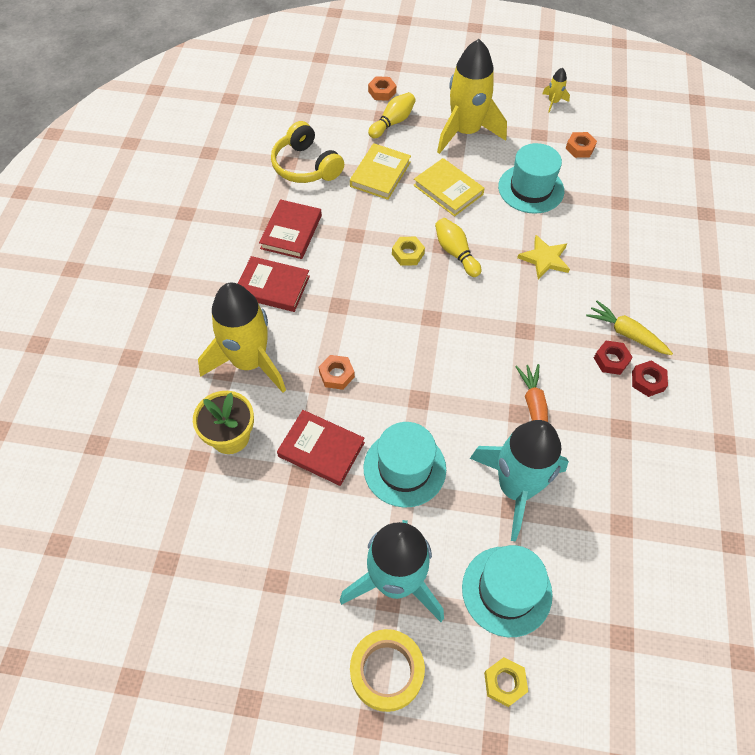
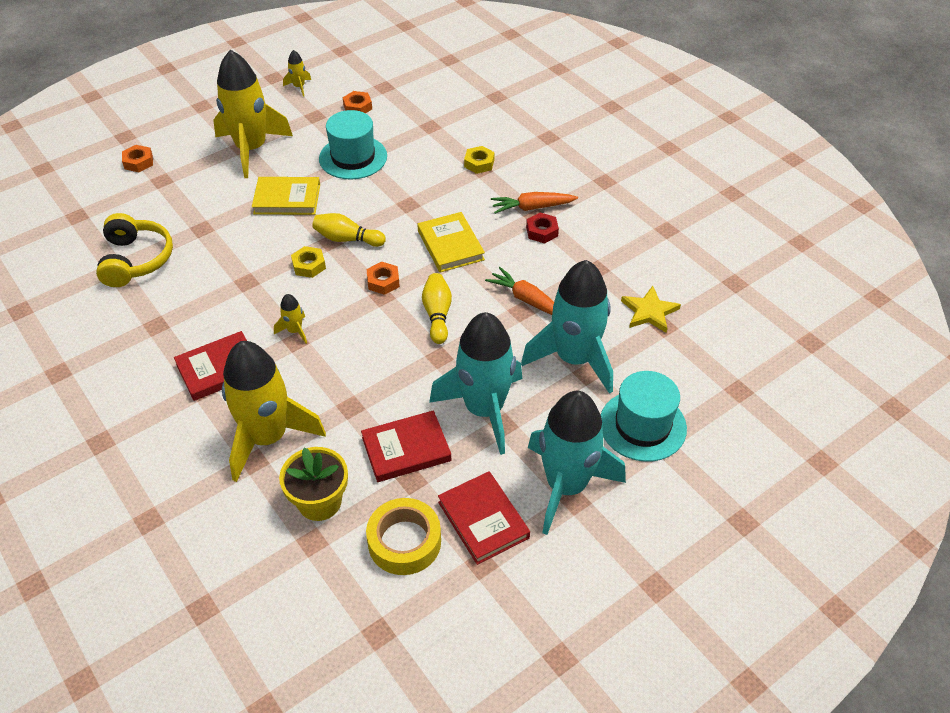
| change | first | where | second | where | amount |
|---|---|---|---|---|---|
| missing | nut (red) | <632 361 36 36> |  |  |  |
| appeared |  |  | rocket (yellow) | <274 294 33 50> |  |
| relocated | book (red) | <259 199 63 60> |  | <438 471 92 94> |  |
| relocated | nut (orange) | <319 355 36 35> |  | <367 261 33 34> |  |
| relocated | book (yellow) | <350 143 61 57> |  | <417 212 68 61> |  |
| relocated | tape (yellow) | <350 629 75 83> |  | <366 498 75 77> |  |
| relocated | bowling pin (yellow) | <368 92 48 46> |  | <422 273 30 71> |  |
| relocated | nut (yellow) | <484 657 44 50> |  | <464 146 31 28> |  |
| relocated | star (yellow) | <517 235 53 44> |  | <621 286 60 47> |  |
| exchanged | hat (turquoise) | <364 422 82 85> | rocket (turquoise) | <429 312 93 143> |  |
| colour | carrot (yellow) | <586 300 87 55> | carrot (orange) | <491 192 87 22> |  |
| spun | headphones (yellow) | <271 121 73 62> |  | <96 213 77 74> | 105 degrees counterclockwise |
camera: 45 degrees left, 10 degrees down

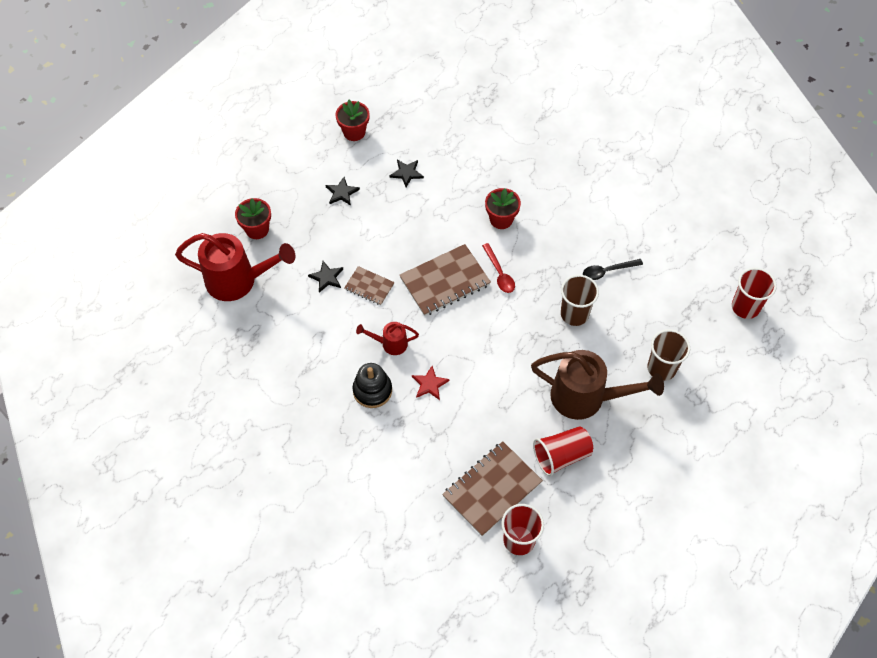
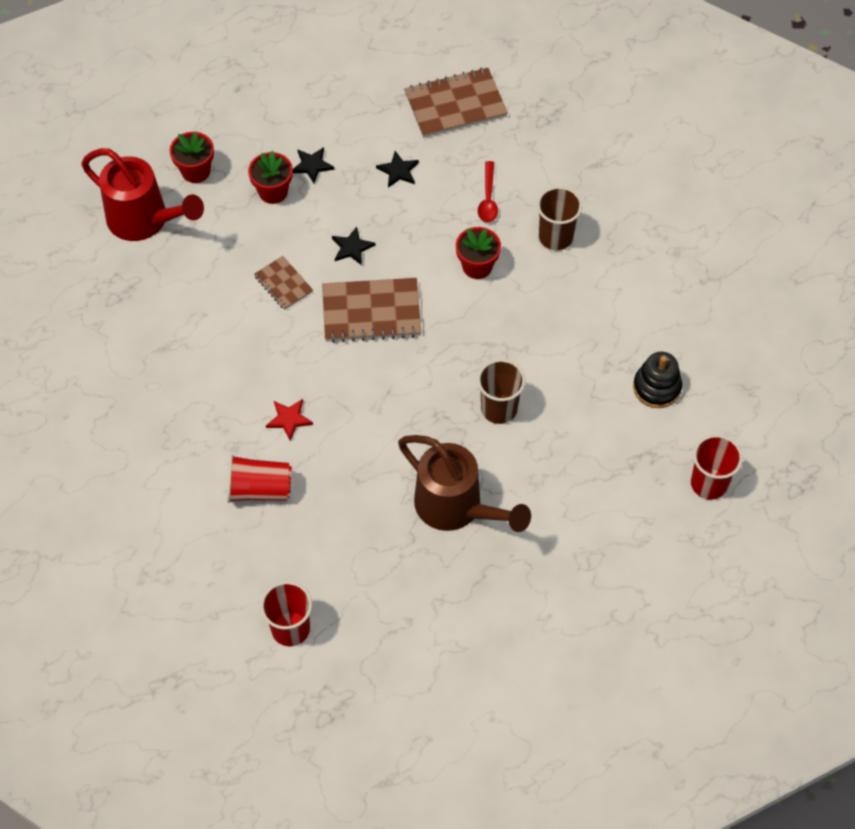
| change | first | where | second | where | amount |
|---|---|---|---|---|---|
| missing | watering can (red) | <356 322 63 33> |  |  |  |
| missing | spoon (black) | <583 259 60 21> |  |  |  |
| relocated | star (black) | <308 261 35 32> |  | <332 227 43 38> |  |
| relocated | flower pot (red) | <335 100 35 41> |  | <248 150 45 54> |  |
| relocated | stacking toy (black) | <353 363 39 45> |  | <633 352 49 56> |  |
| relocated | notebook (brown) | <442 441 101 95> |  | <404 68 104 70> |  |
| relocated | spoon (red) | <482 243 33 50> |  | <478 161 20 62> |  |
| relocated | cup (red) | <533 426 60 50> |  | <227 455 65 48> |  |
| relocated | cup (brown) | <647 329 43 52> |  | <537 186 45 64> |  |
camera: 25 degrees right, 0 degrees up

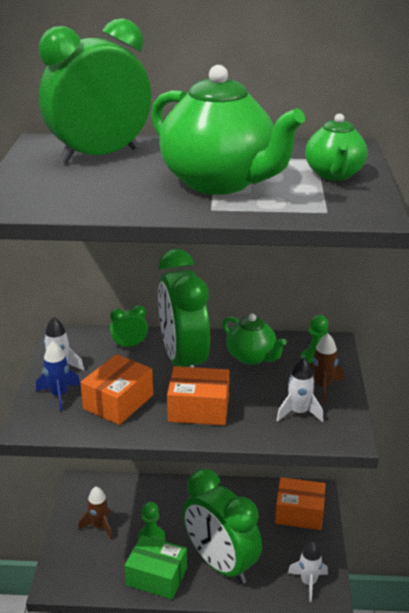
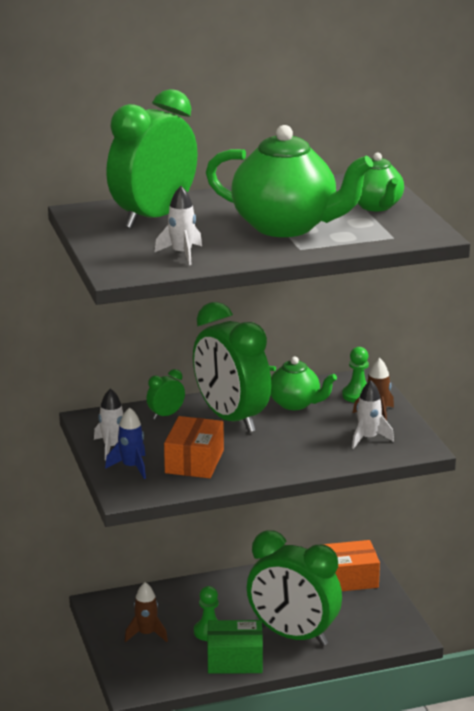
| change | first | where | second | where | amount |
|---|---|---|---|---|---|
| missing | box (orange) | <167 366 62 60> |  |  |  |
| relocated | rocket (white) | <287 541 41 61> |  | <154 186 48 79> |  |
camera: 20 degrees left, 5 degrees down

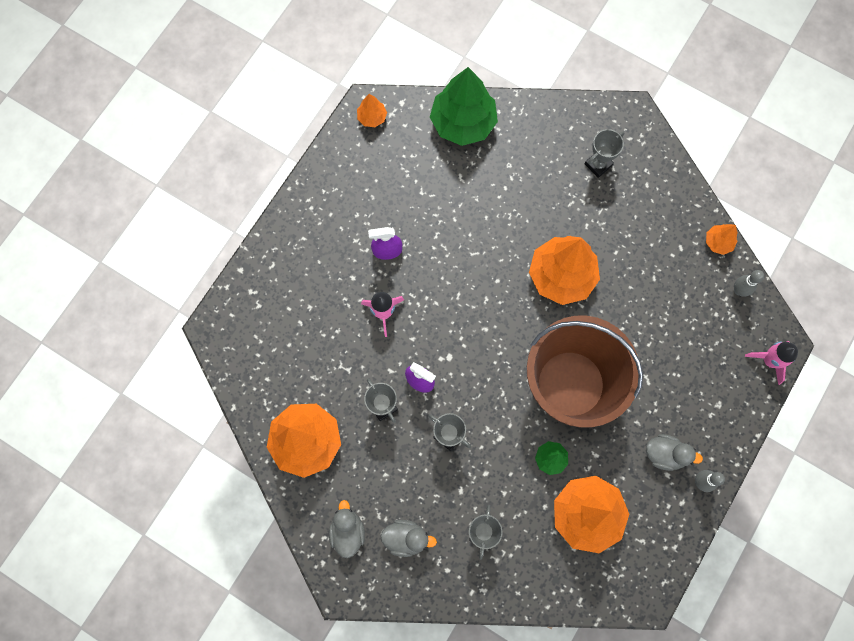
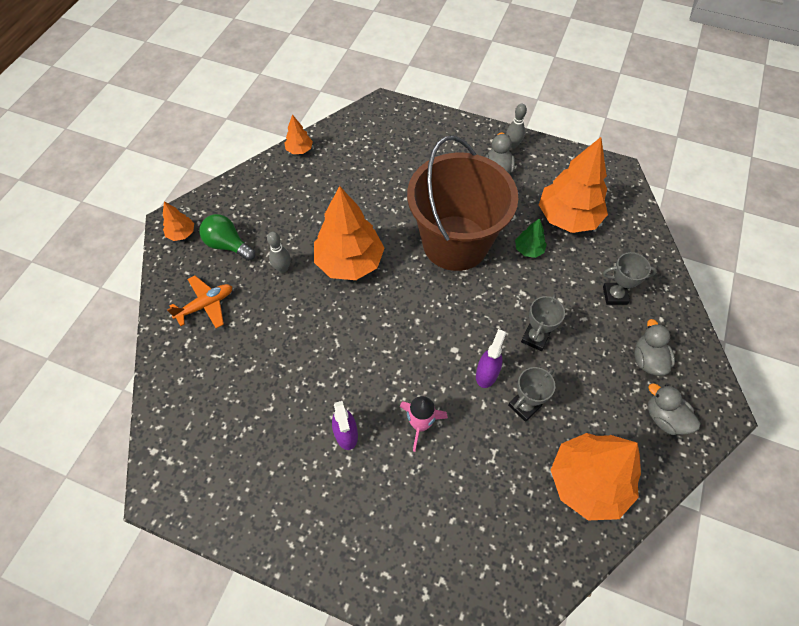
| change | first | where | second | where | amount |
|---|---|---|---|---|---|
| missing | tree (green) | <430 67 68 79> |  |  |  |
| missing | rocket (pink) | <745 341 53 44> |  |  |  |
| appeared |  |  | plane (orange) | <167 275 65 53> |  |
| relocated | tree (orange) | <357 94 30 33> |  | <163 201 31 40> |  |
| relocated | bowling pin (grey) | <734 270 30 27> |  | <267 232 24 41> |  |
| exchanged | trophy (grey) | <585 129 40 49> | light bulb (green) | <199 214 56 47> |  |
| spun | duck (grey) | <329 500 36 58> |  | <648 383 52 52> | 60 degrees clockwise |
camera: 100 degrees left, 15 degrees down

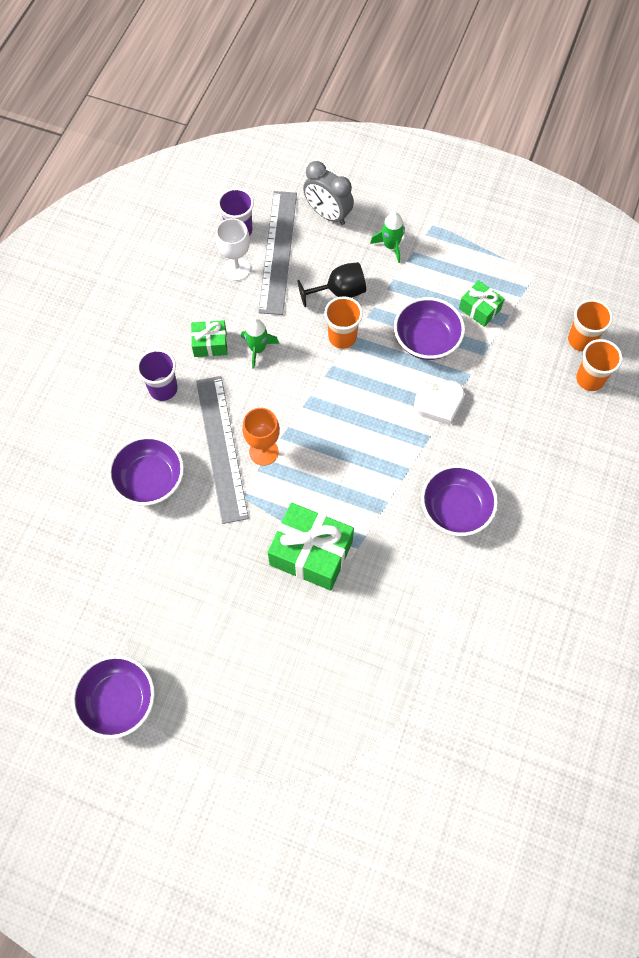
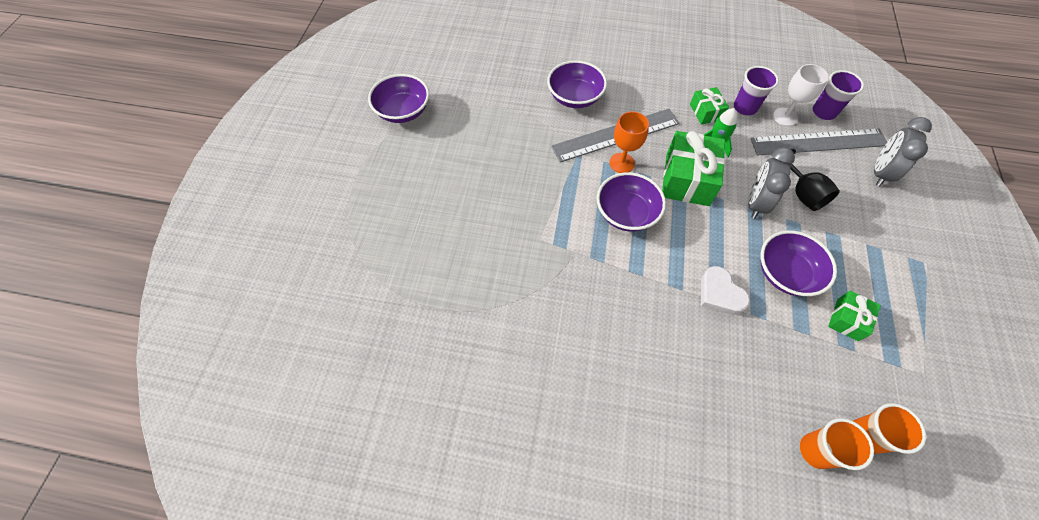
| change | first | where | second | where | amount |
|---|---|---|---|---|---|
| missing | rocket (green) | <370 212 35 51> |  |  |  |
| relocated | cup (purple) | <136 349 42 52> |  | <734 66 45 50> |  |
| relocated | gift (green) | <268 503 86 87> |  | <662 131 63 75> |  |
| relocated | bowl (purple) | <421 465 77 71> |  | <597 172 69 60> |  |
| exchanged | cup (orange) | <324 296 39 53> | clock (grey) | <749 147 46 71> |  |
camera: 80 degrees right, 5 degrees down

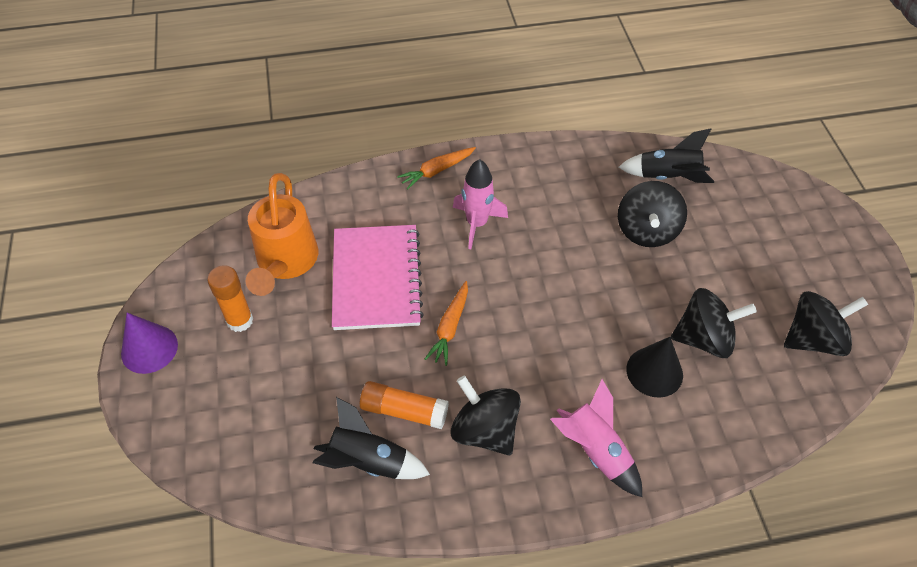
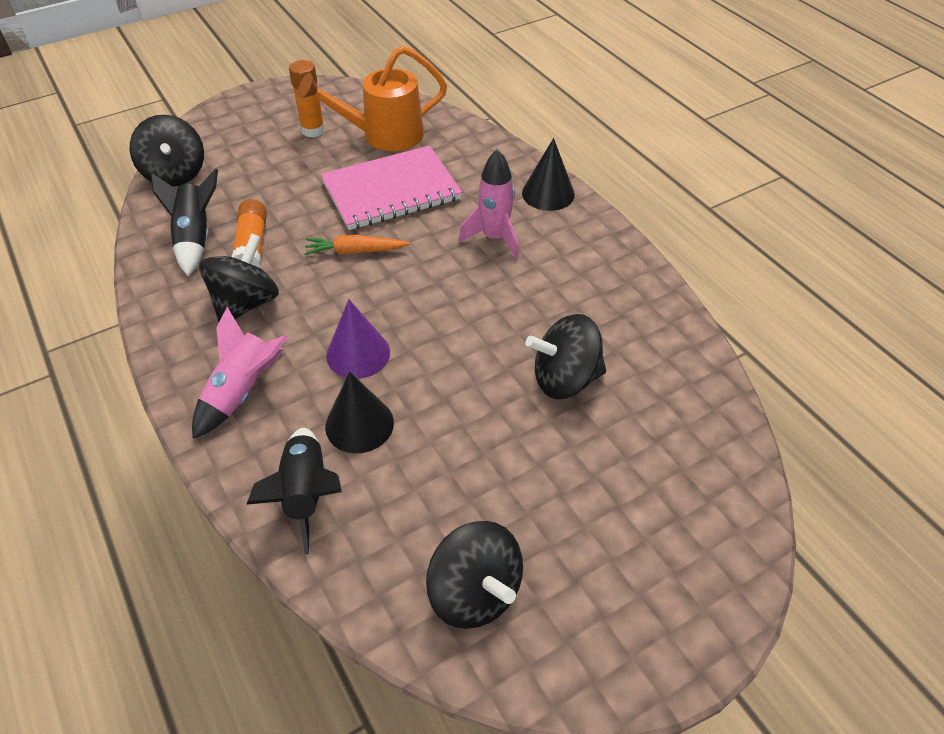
| change | first | where | second | where | amount |
|---|---|---|---|---|---|
| relocated | cone (purple) | <121 313 57 61> |  | <326 299 64 80> |  |
| relocated | rocket (black) | <619 128 95 55> |  | <246 428 96 127> |  |
| relocated | spinning top (black) | <671 288 86 70> |  | <130 115 74 72> |  |
| exchanged | carrot (orange) | <397 147 79 43> | cone (black) | <522 138 53 73> |  |
camera: 70 degrees right, 5 degrees down

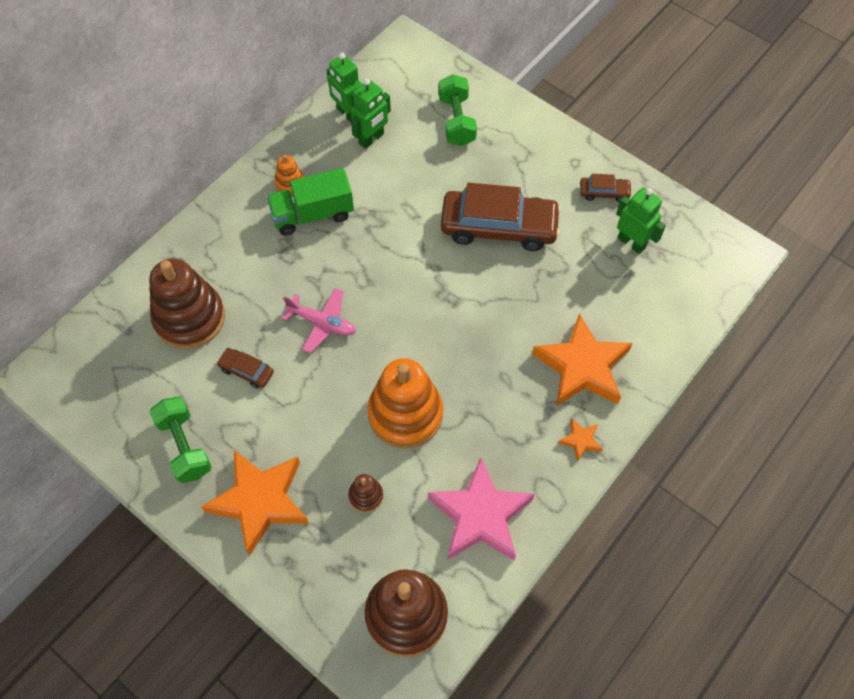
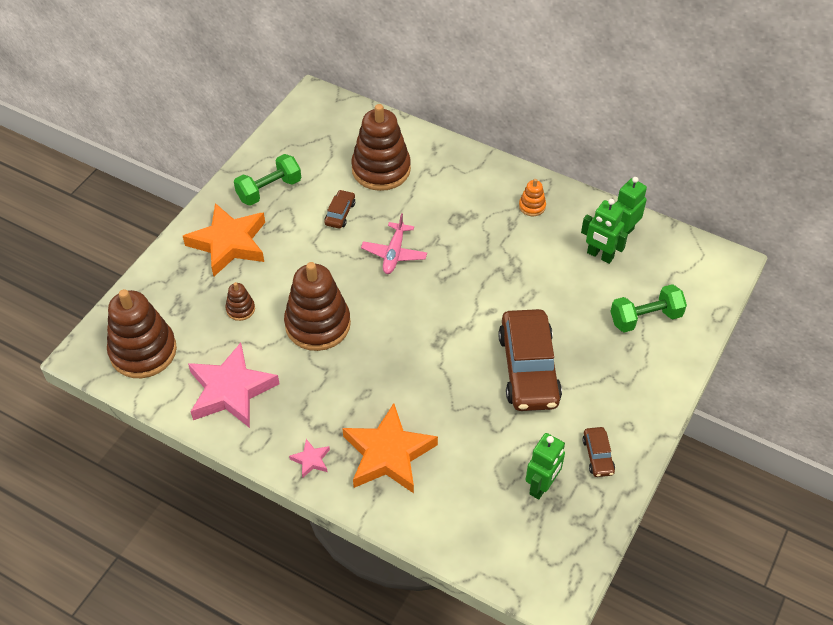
| change | first | where | second | where | amount |
|---|---|---|---|---|---|
| missing | truck (green) | <267 168 87 68> |  |  |  |
| colour | stacking toy (orange) | <368 358 75 90> | stacking toy (brown) | <284 262 67 89> |  |
| colour | star (orange) | <558 419 45 43> | star (pink) | <289 439 41 39> |  |
camera: 80 degrees right, 10 degrees down

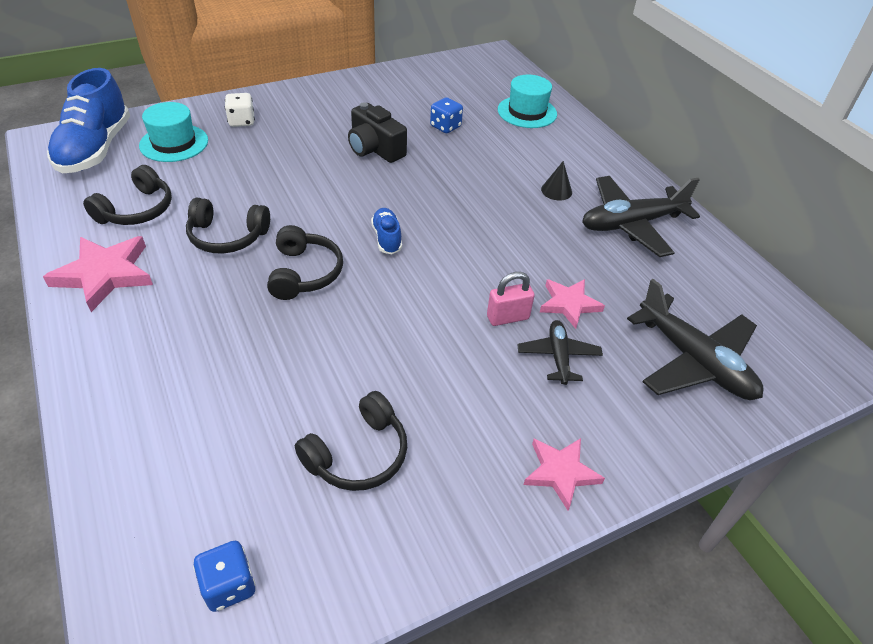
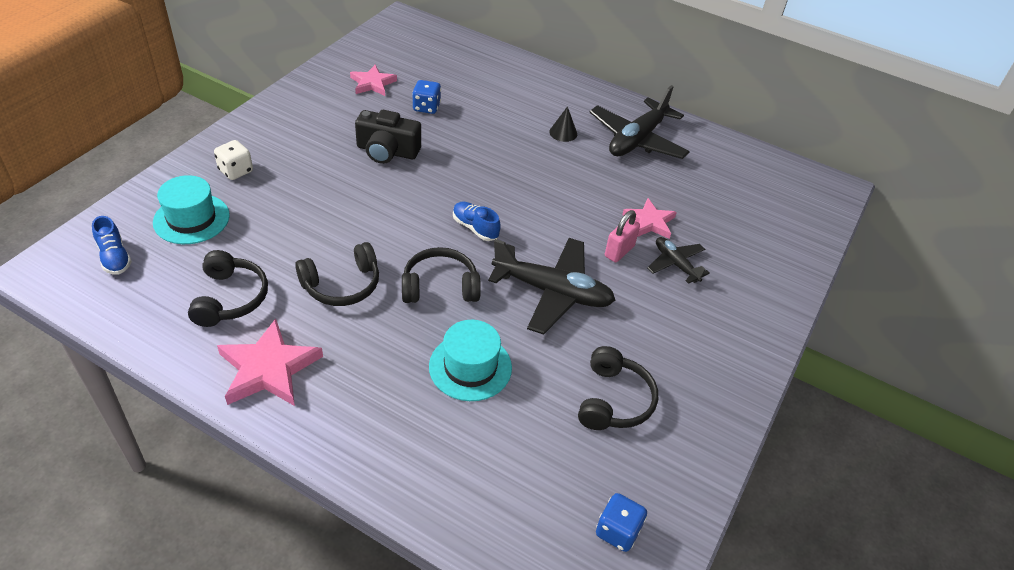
| change | first | where | second | where | amount |
|---|---|---|---|---|---|
| relocated | hat (turquoise) | <498 75 59 53> |  | <429 320 83 81> |  |
| relocated | star (pink) | <524 438 81 72> |  | <350 65 47 31> |  |
| relocated | plane (black) | <627 279 136 121> |  | <488 238 127 97> |  |
| spun | headphones (black) | <267 225 76 75> |  | <402 247 79 56> | 60 degrees counterclockwise |
| size | shoe (blue) | <47 68 83 105> |  | <92 216 40 59> | x0.47 |
camera: 35 degrees left, 0 degrees up

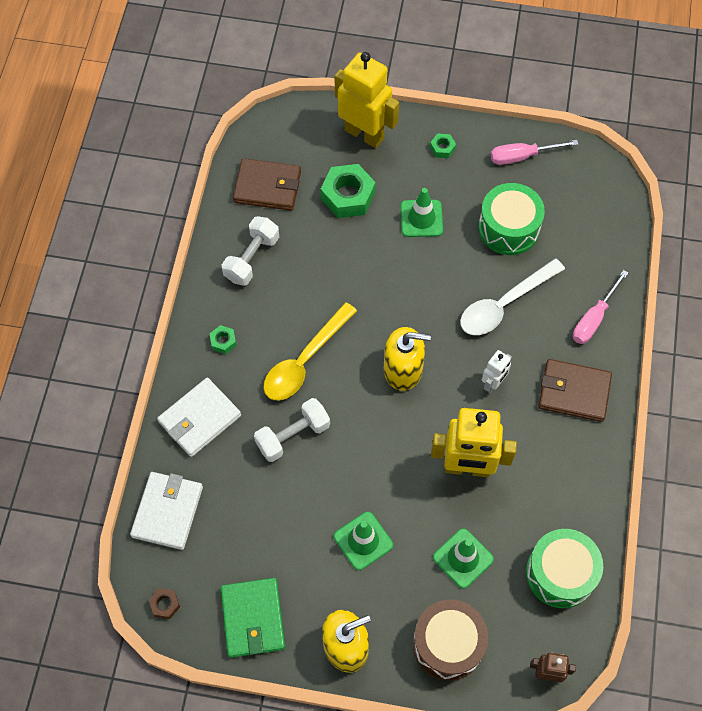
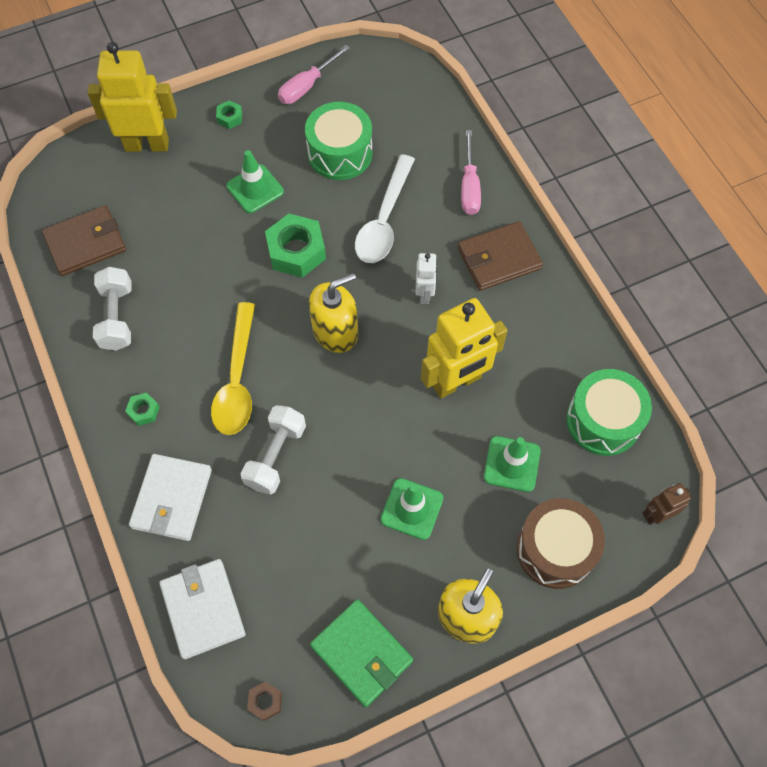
| change | first | where | second | where | amount |
|---|---|---|---|---|---|
| relocated | nut (green) | <321 164 55 54> |  | <265 213 61 65> |  |
camera: 35 degrees left, 0 degrees up

